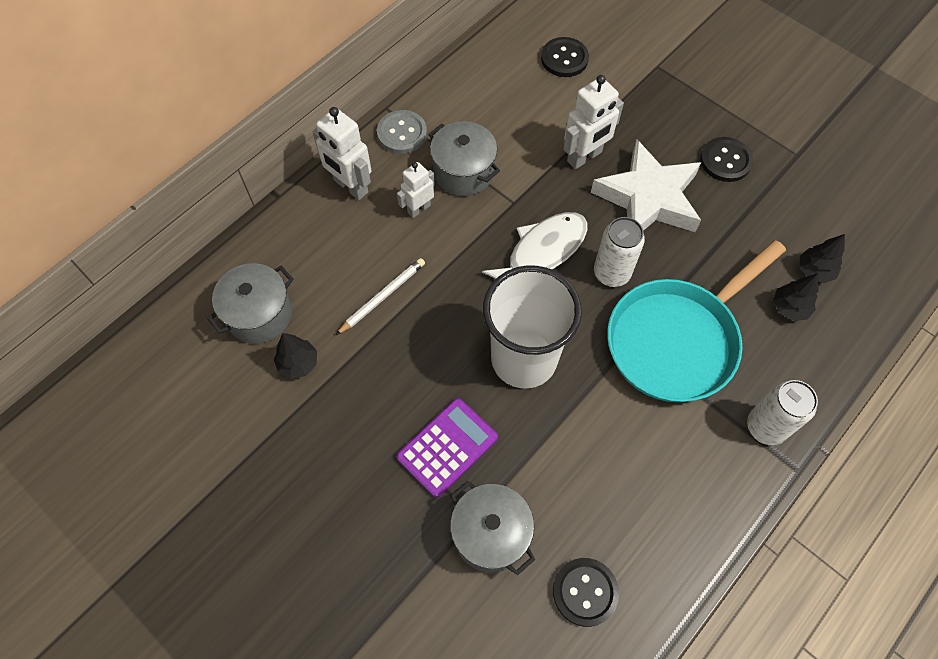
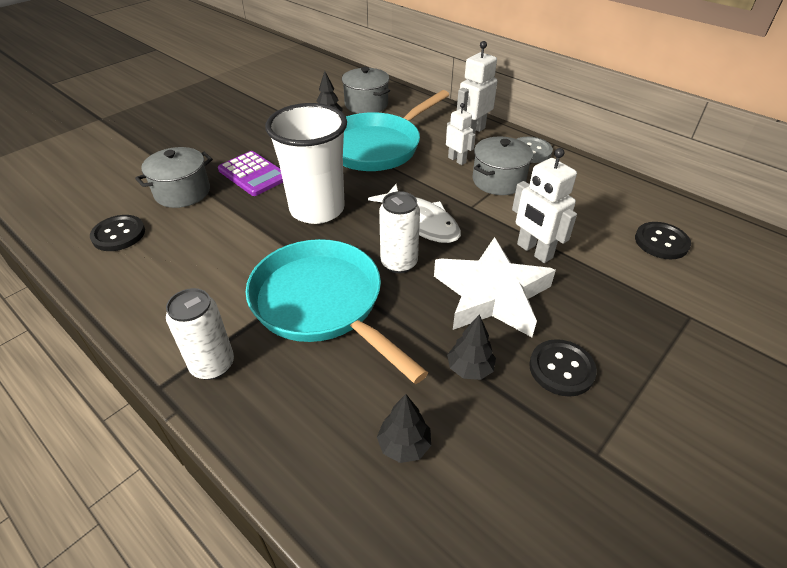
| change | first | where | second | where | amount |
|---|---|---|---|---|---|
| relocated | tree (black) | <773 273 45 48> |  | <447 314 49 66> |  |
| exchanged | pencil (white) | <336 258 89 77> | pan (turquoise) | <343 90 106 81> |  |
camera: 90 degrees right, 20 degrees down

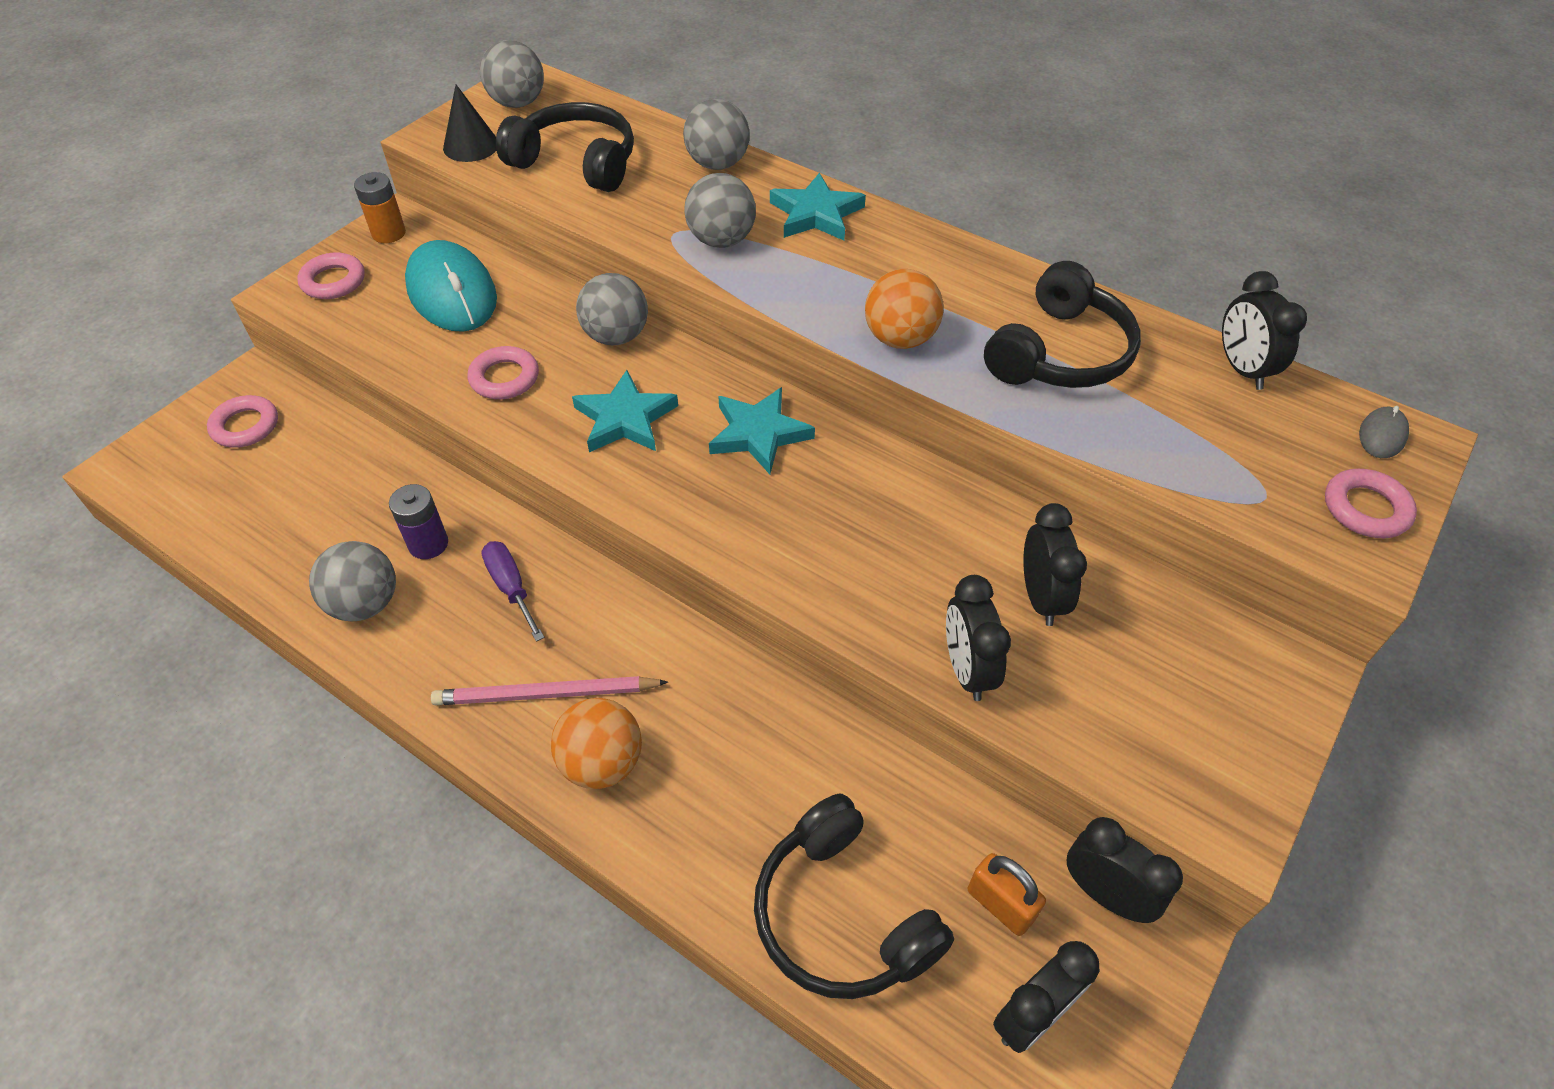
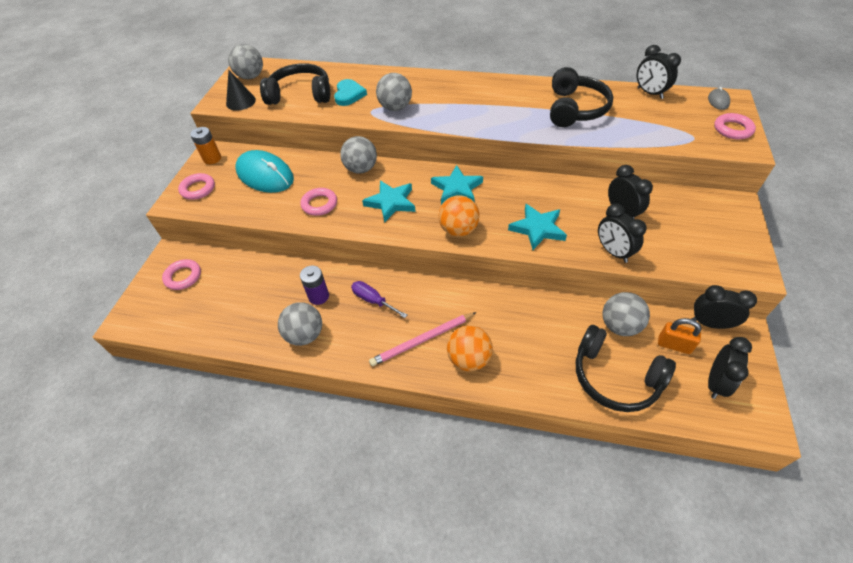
| change | first | where | second | where | amount |
|---|---|---|---|---|---|
| appeared |  |  | heart (turquoise) | <334 79 33 27> |  |
| relocated | ball (grey) | <683 99 67 71> |  | <603 292 47 44> |  |
| relocated | star (turquoise) | <770 173 96 67> |  | <508 204 59 46> |  |
| relocated | ball (orange) | <865 269 79 80> |  | <438 195 41 42> |  |
camera: 20 degrees left, 0 degrees up

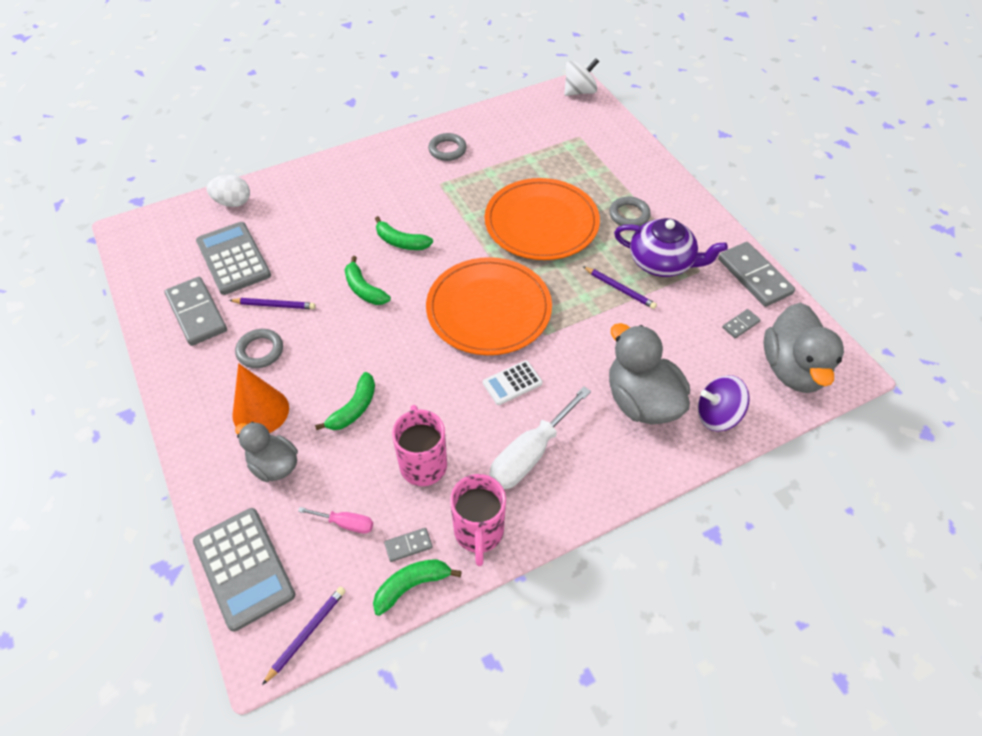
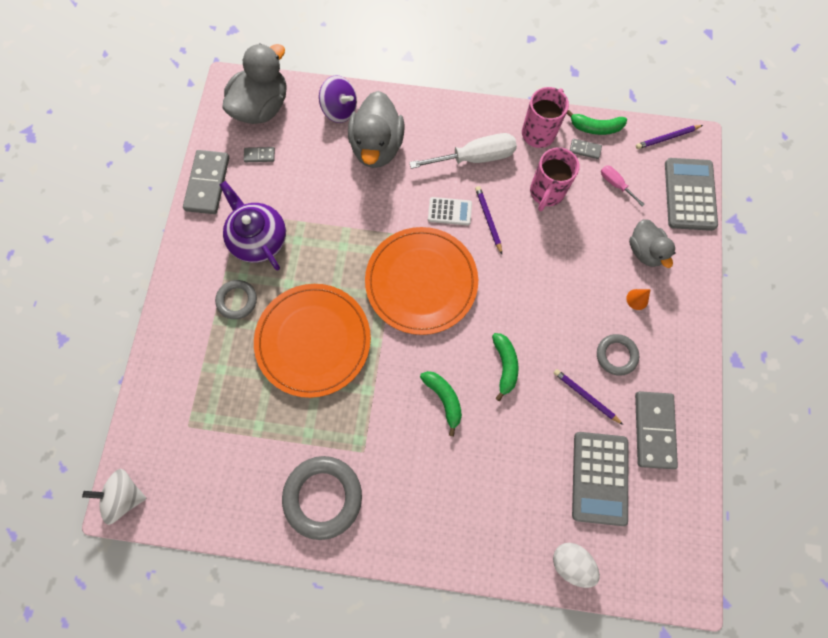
| change | first | where | second | where | amount |
|---|---|---|---|---|---|
| missing | banana (green) | <315 372 60 58> |  |  |  |
| relocated | pencil (purple) | <583 266 74 43> |  | <475 186 27 68> |  |
| size | cone (orange) | <232 363 57 70> |  | <626 289 25 21> | x0.48 |
| size | ring (grey) | <428 133 39 28> |  | <282 456 80 84> | x1.76 |
camera: 145 degrees left, 20 degrees up

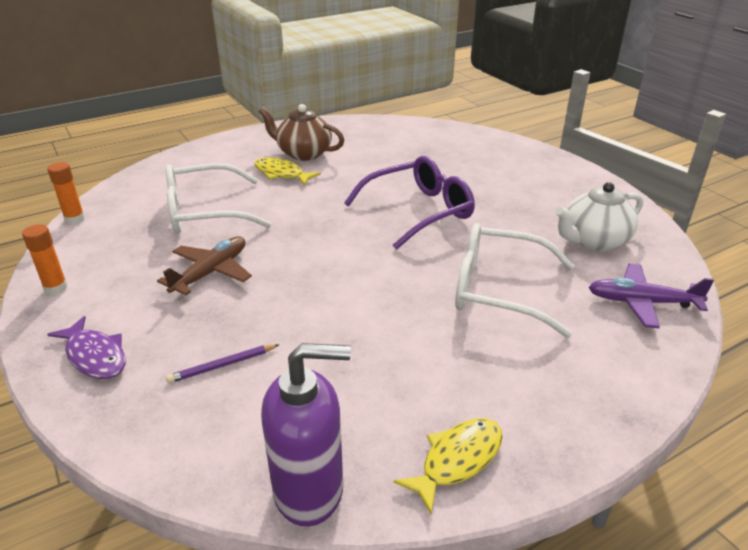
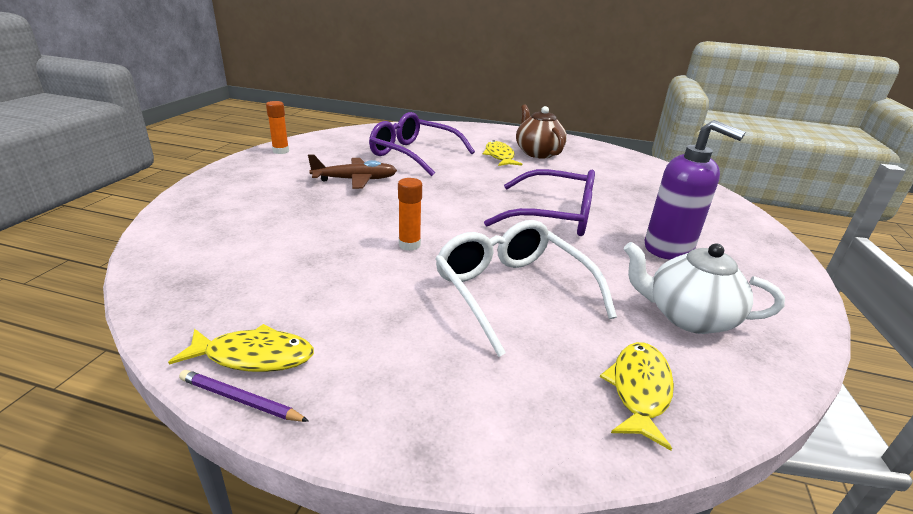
| change | first | where | second | where | amount |
|---|---|---|---|---|---|
| missing | fish (purple) | <47 316 79 63> |  |  |  |
| relocated | glue stick (orange) | <47 162 38 62> |  | <398 178 24 73> |  |
| relocated | pencil (purple) | <166 344 114 39> |  | <179 370 130 52> |  |
| relocated | soap dispenser (purple) | <261 343 90 184> |  | <645 120 101 140> |  |
| exchanged | plane (purple) | <589 263 125 65> | fish (yellow) | <600 342 74 109> |  |
| colour | glasses (white) | <165 163 106 71> | glasses (purple) | <369 112 106 64> |  |
camera: 45 degrees right, 5 degrees down

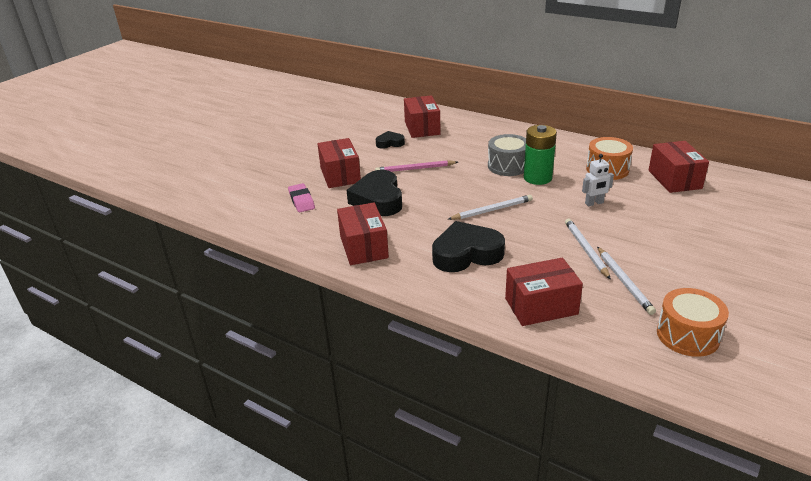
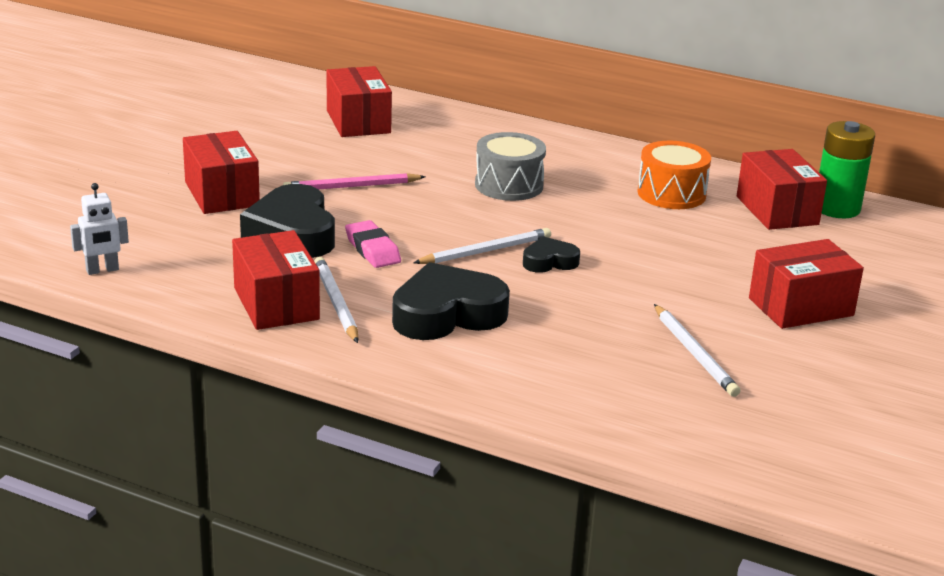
| change | first | where | second | where | amount |
|---|---|---|---|---|---|
| missing | drum (orange) | <657 288 72 69> |  |  |  |
| relocated | eraser (pink) | <288 183 27 29> |  | <345 220 56 48> |  |
| relocated | heart (black) | <376 131 29 18> |  | <523 236 57 37> |  |
| relocated | box (red) | <505 258 78 68> |  | <749 239 115 90> |  |
| relocated | battery (green) | <524 125 33 60> |  | <819 121 56 97> |  |
| relocated | pencil (white) | <565 219 46 61> |  | <314 257 44 86> |  |
| relocated | robot (white) | <582 154 32 52> |  | <70 183 59 92> |  |
camera: 10 degrees left, 5 degrees down

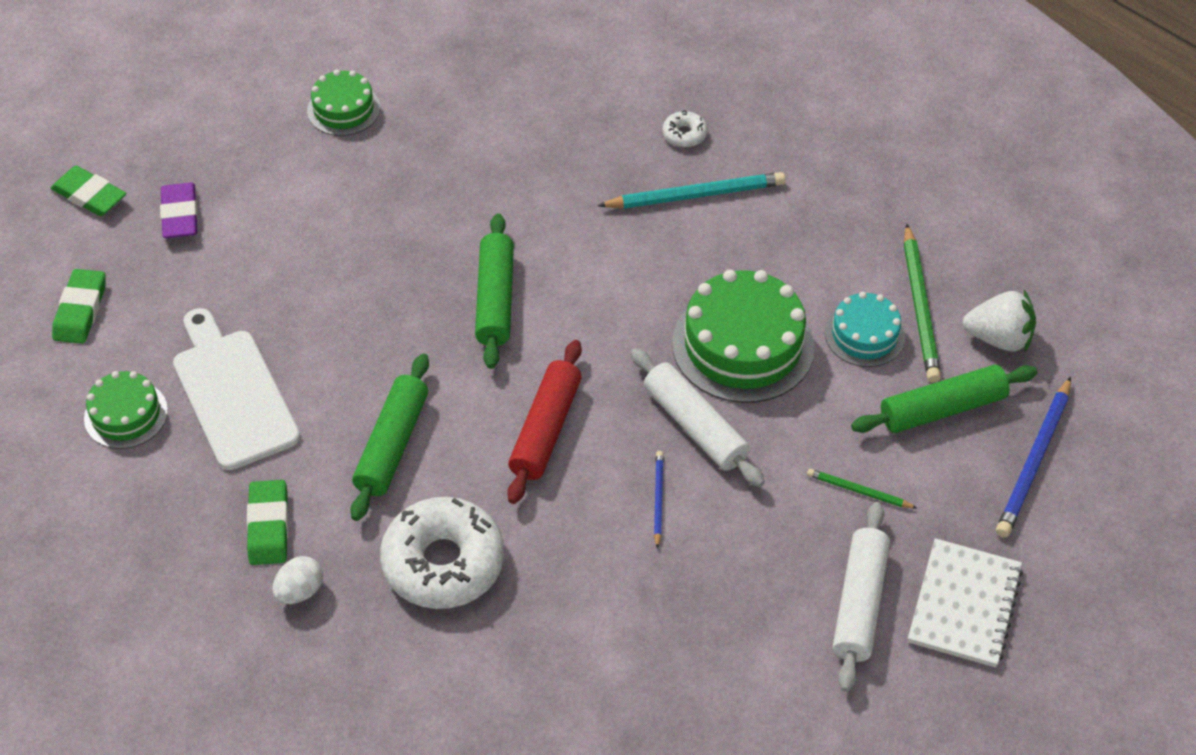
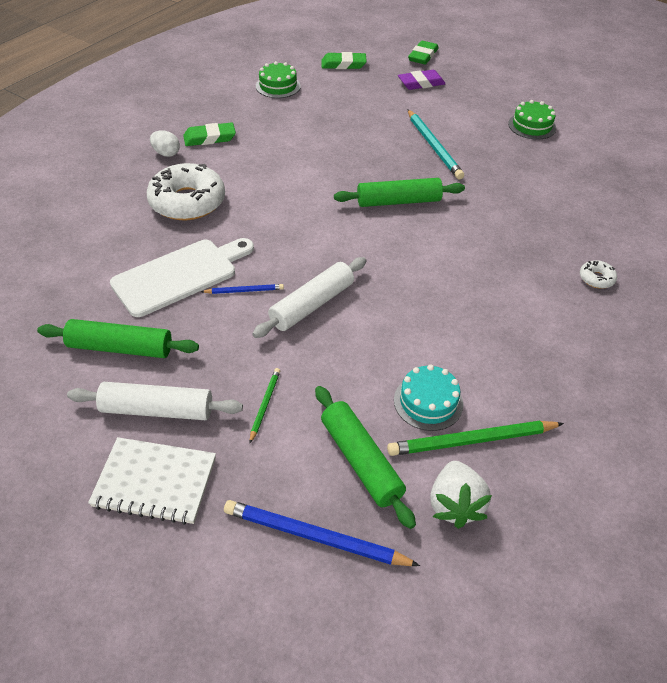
| change | first | where | second | where | amount |
|---|---|---|---|---|---|
| missing | rolling pin (red) | <507 340 75 164> |  |  |  |
| missing | cake (green) | <672 269 143 134> |  |  |  |
| relocated | cutting board (white) | <173 308 127 162> |  | <110 238 144 79> |  |
| relocated | rolling pin (green) | <350 354 79 167> |  | <37 319 162 39> |  |
| relocated | pencil (turquoise) | <597 172 189 37> |  | <407 109 57 70> |  |
camera: 80 degrees right, 5 degrees down

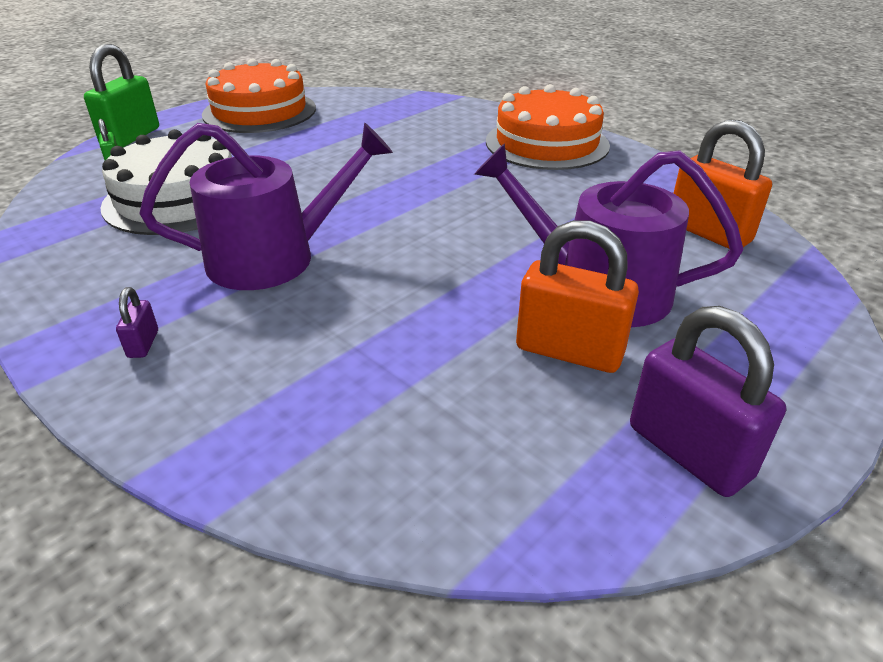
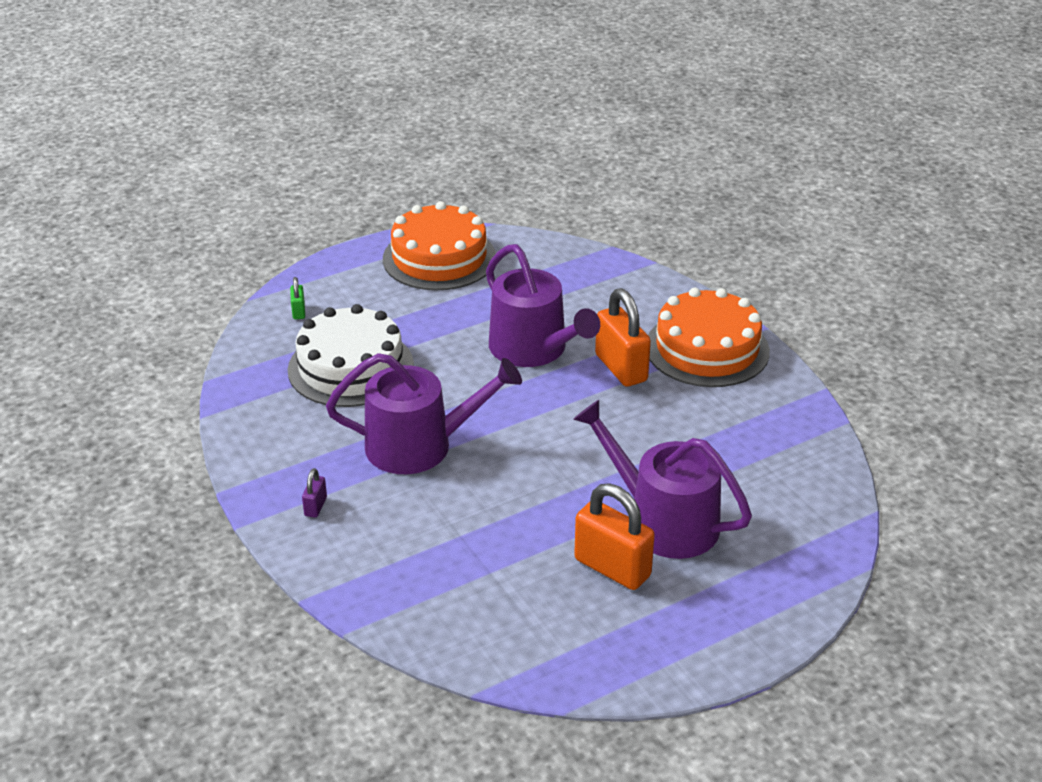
| change | first | where | second | where | amount |
|---|---|---|---|---|---|
| missing | padlock (green) | <84 44 75 103> |  |  |  |
| missing | padlock (purple) | <630 306 156 191> |  |  |  |
| appeared |  |  | watering can (purple) | <486 244 114 123> |  |
| relocated | padlock (orange) | <674 119 98 130> |  | <595 288 56 99> |  |
camera: 15 degrees right, 0 degrees up

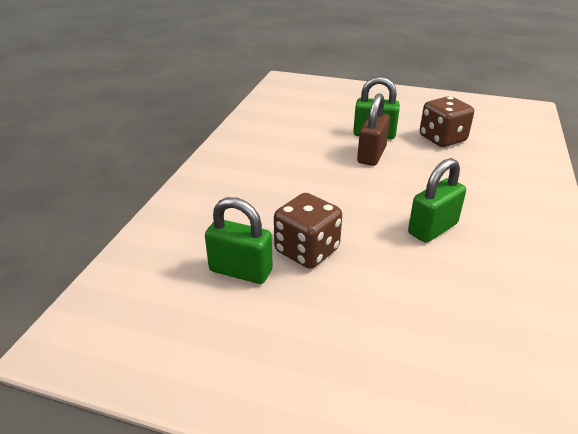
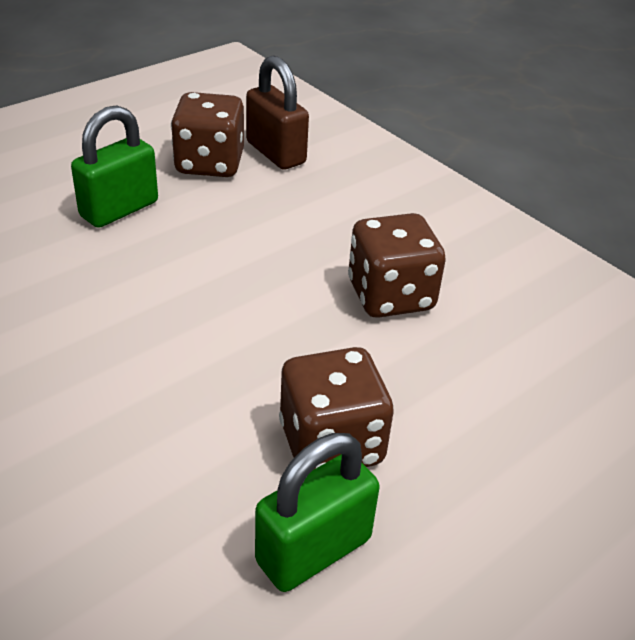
| change | first | where | second | where | amount |
|---|---|---|---|---|---|
| relocated | padlock (brown) | <357 93 33 73> |  | <246 55 63 114> |  |
| exchanged | padlock (green) | <408 158 58 85> | dice (brown) | <348 213 98 105> |  |
camera: 60 degrees left, 5 degrees up

